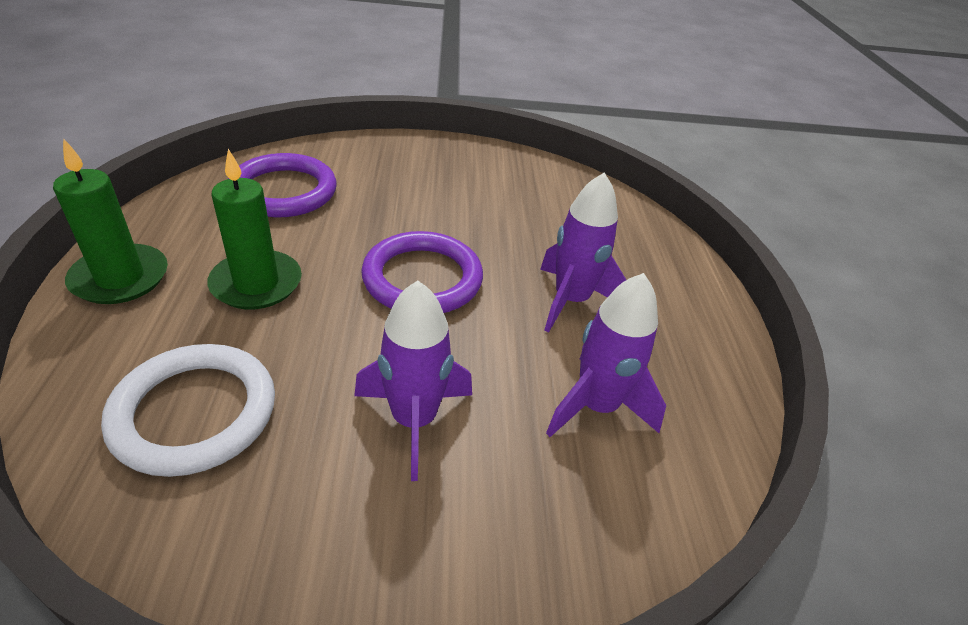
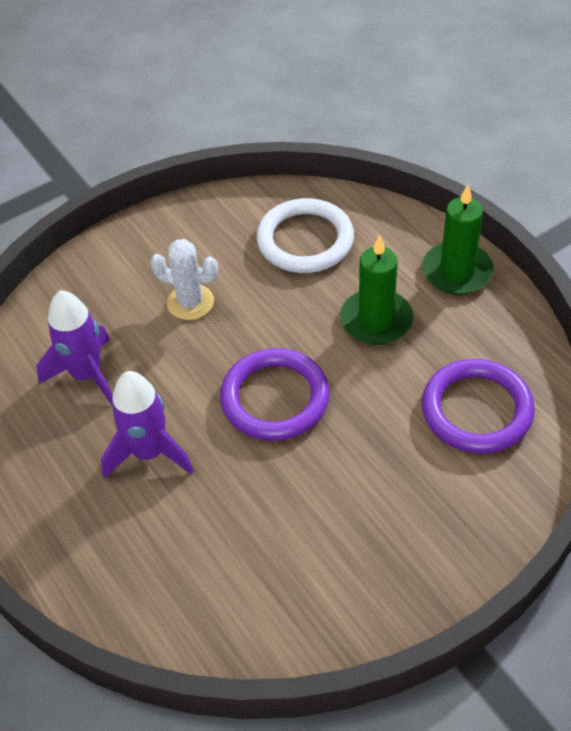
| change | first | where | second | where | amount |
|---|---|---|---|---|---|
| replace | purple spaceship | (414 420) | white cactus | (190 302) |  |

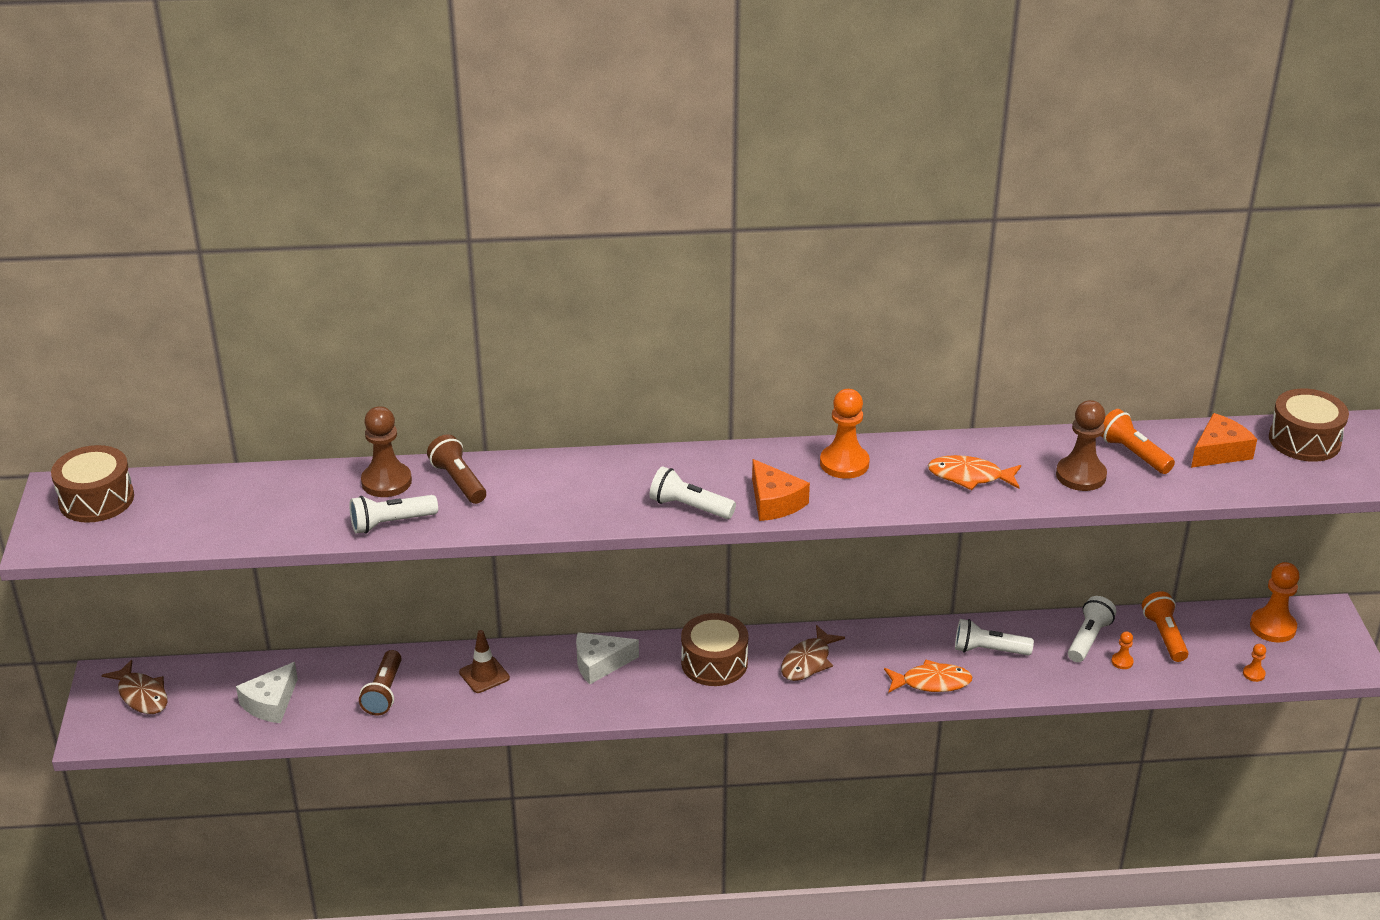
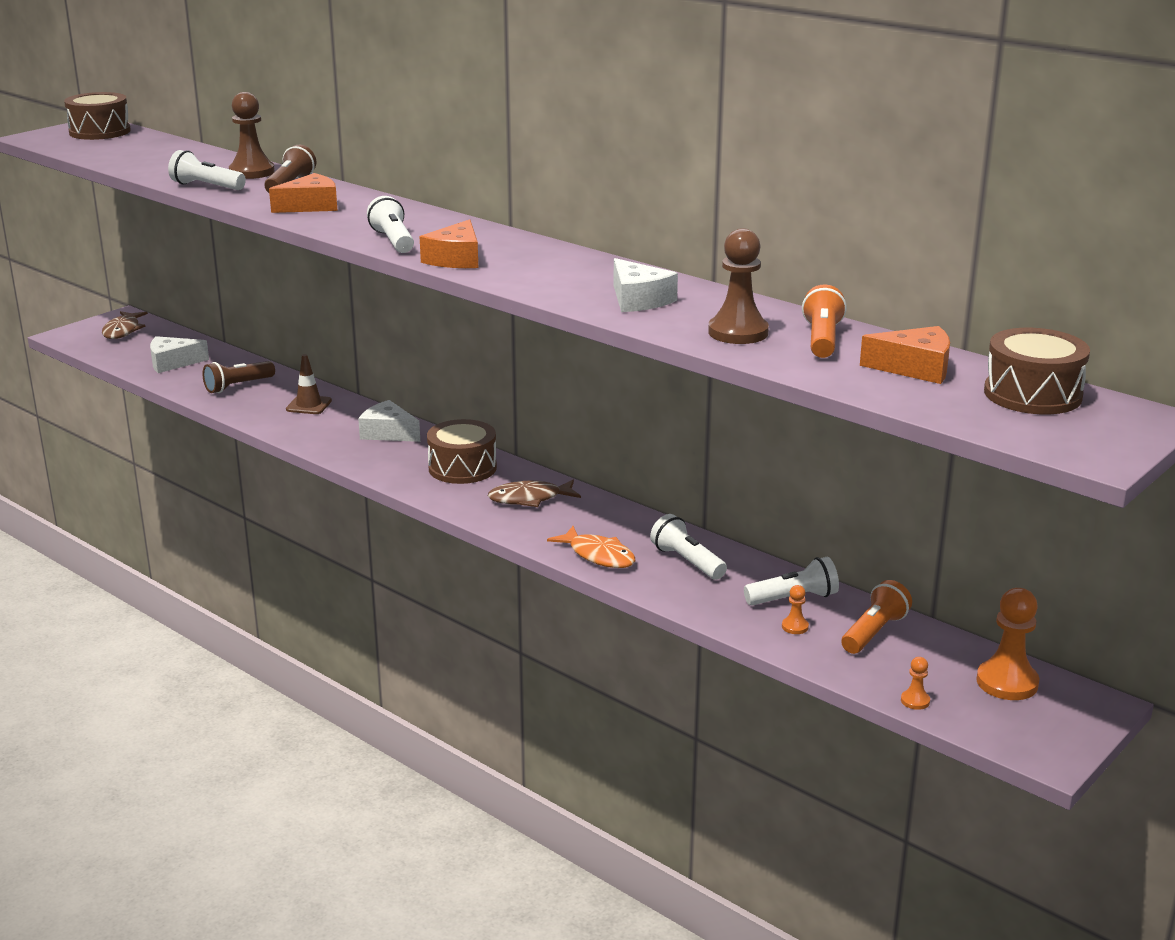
| change | first | where | second | where | amount |
|---|---|---|---|---|---|
| delete | orange-coloured pawn | (844 463) |  |  |  |
| replace | orange-coloured fish figure | (969 476) | white cheese wedge | (638 300) |  |
| insert |  |  | orange-coloured cheese wedge | (310 206) |  |

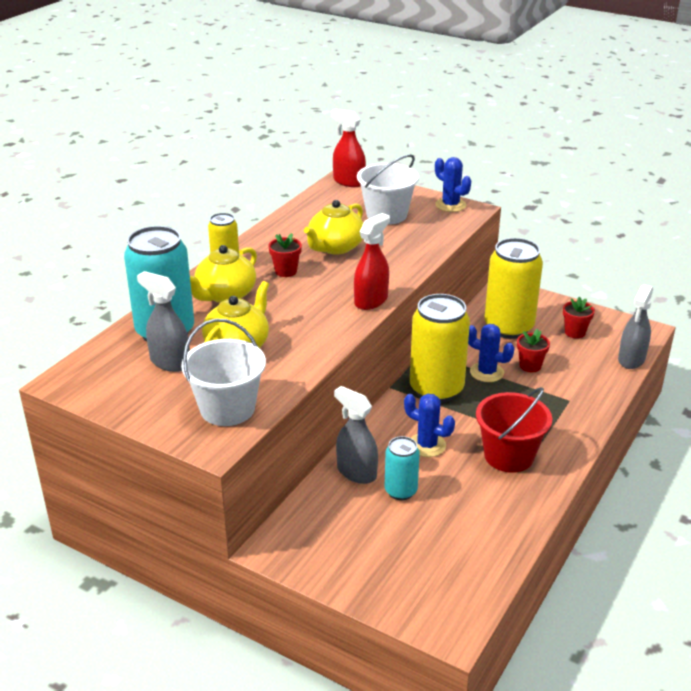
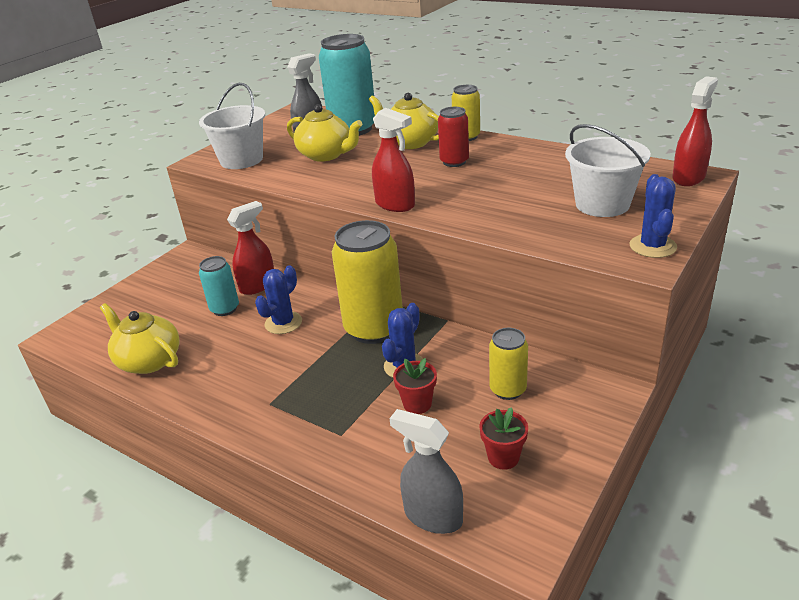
| change | first | where | second | where | amount |
|---|---|---|---|---|---|
| replace | scarlet flower pot | (286 271) | scarlet soda can | (454 162) |  |
| move | yellow china teapot | (335 247) |  | (149 361) |  |
| recolor | ash-grey spray cleaner | (356 472) | scarlet spray cleaner | (258 285) |  |
| rotate | cobalt cactus | (450 205) |  | (652 246) | 45 degrees counterclockwise |
| delete | scarlet bucket | (509 456) |  |  |  |
| resize | yellow soda can | (508 327) |  | (508 390) | x0.53 |

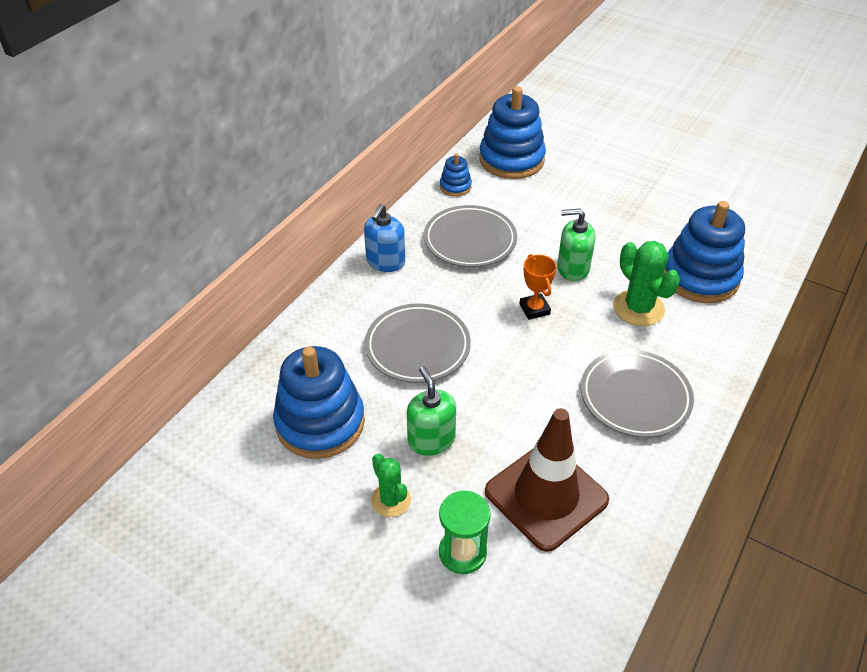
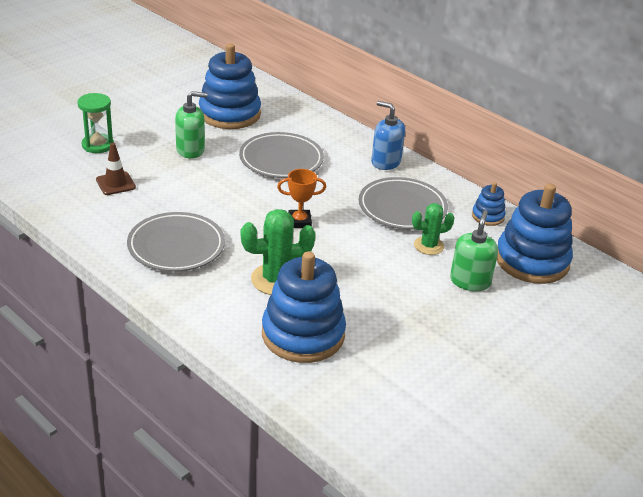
| change | first | where | second | where | amount |
|---|---|---|---|---|---|
| move | green cactus | (391 500) |  | (428 246) |  |
| resize | dark brown traffic cone | (546 496) |  | (115 183) | x0.48 |
| move | green soap dispenser | (572 269) |  | (470 281) |  |

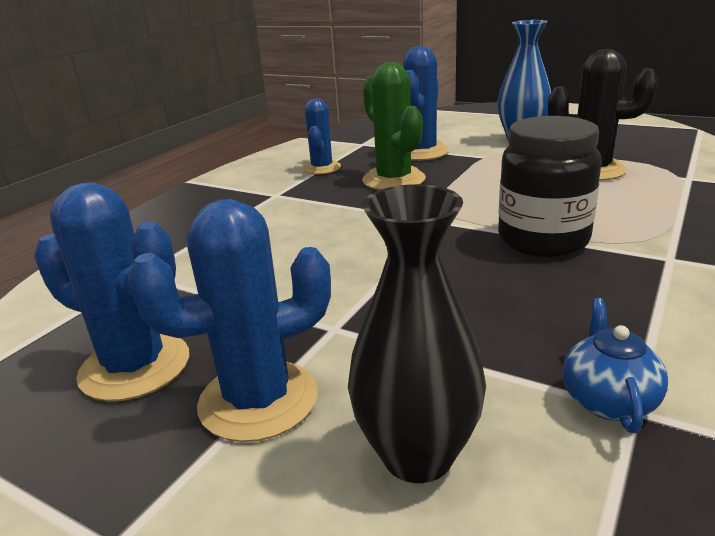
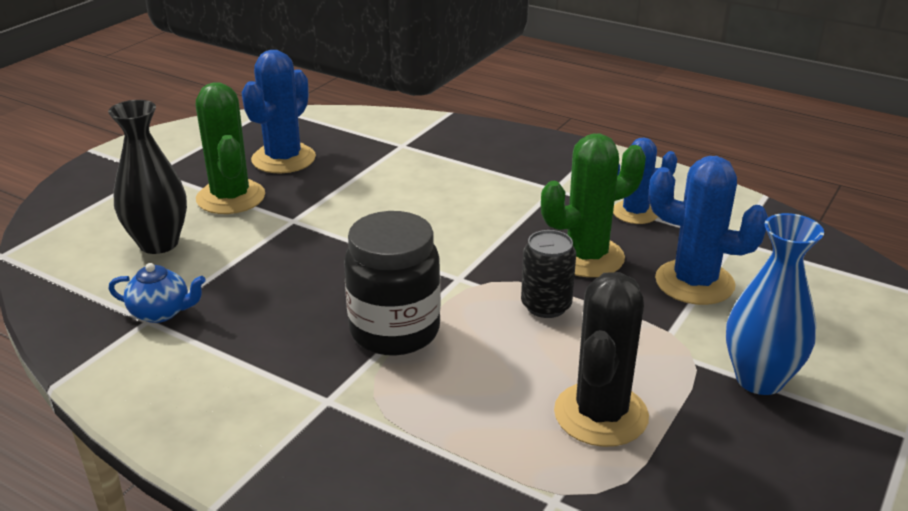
| change | first | where | second | where | amount |
|---|---|---|---|---|---|
| recolor | cobalt cactus | (258 400) | green cactus | (231 197) |  |
| insert |  |  | black soda can | (546 306) |  |

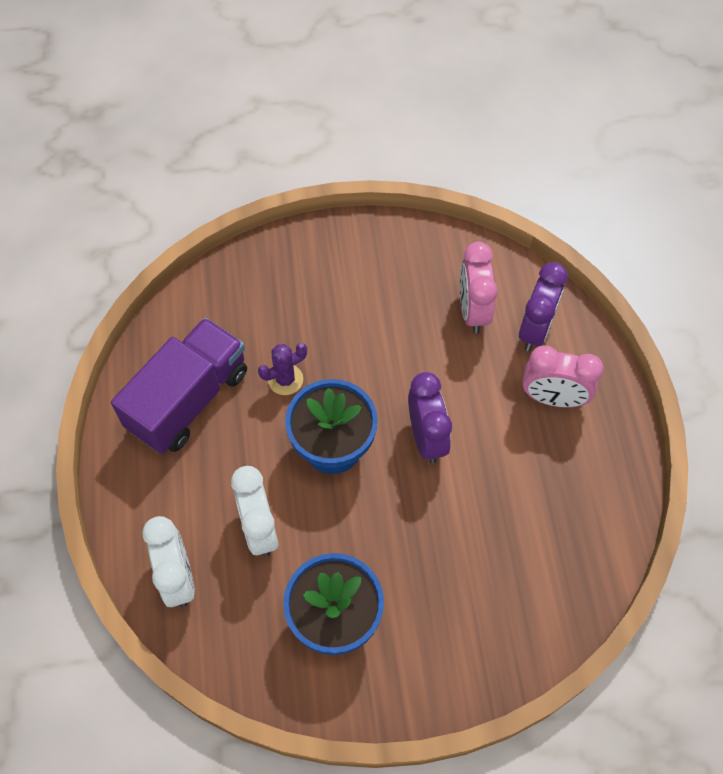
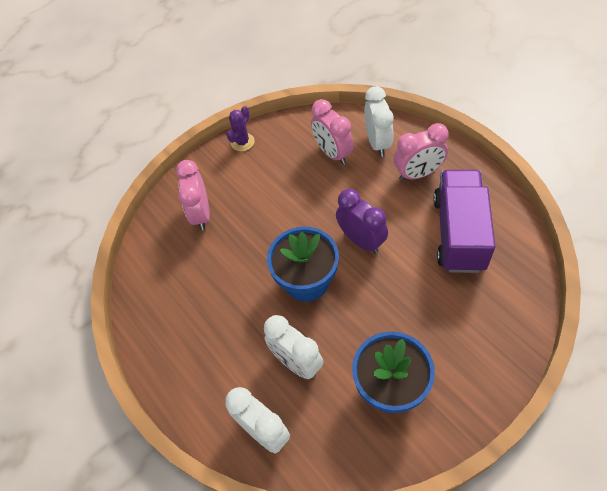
| change | first | where | second | where | amount |
|---|---|---|---|---|---|
| move | purple lorry | (188 400) |  | (459 233) |  |
| move | purple cactus | (285 379) |  | (242 142) |  |
| recolor | purple alarm clock | (535 330) | white alarm clock | (377 143) |  |
| insert |  |  | rosy alarm clock | (201 214) |  |

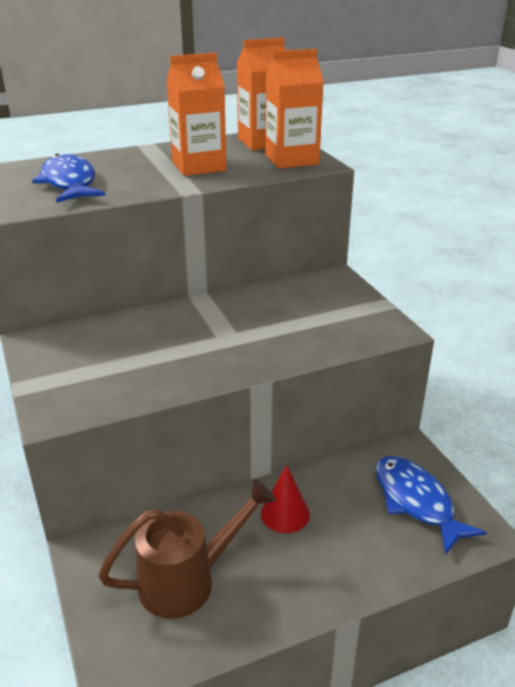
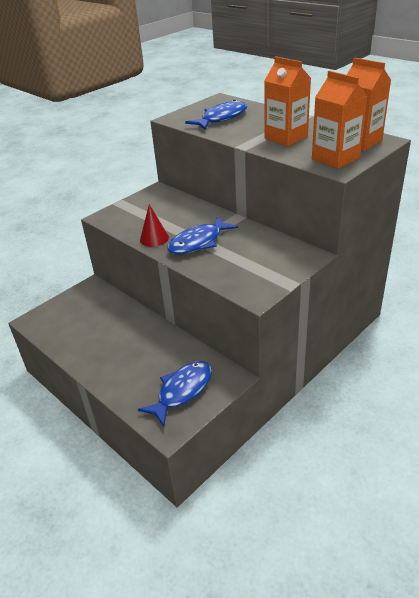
| change | first | where | second | where | amount |
|---|---|---|---|---|---|
| delete | dark brown watering can | (187 580) |  |  |  |
| move | scarlet cone shape | (285 513) |  | (154 238) |  |
| insert |  |  | cobalt fish figure | (198 242) |  |

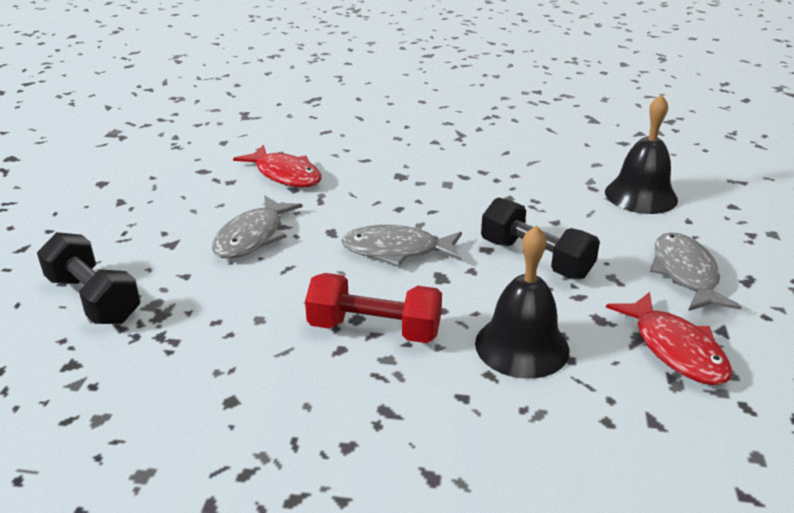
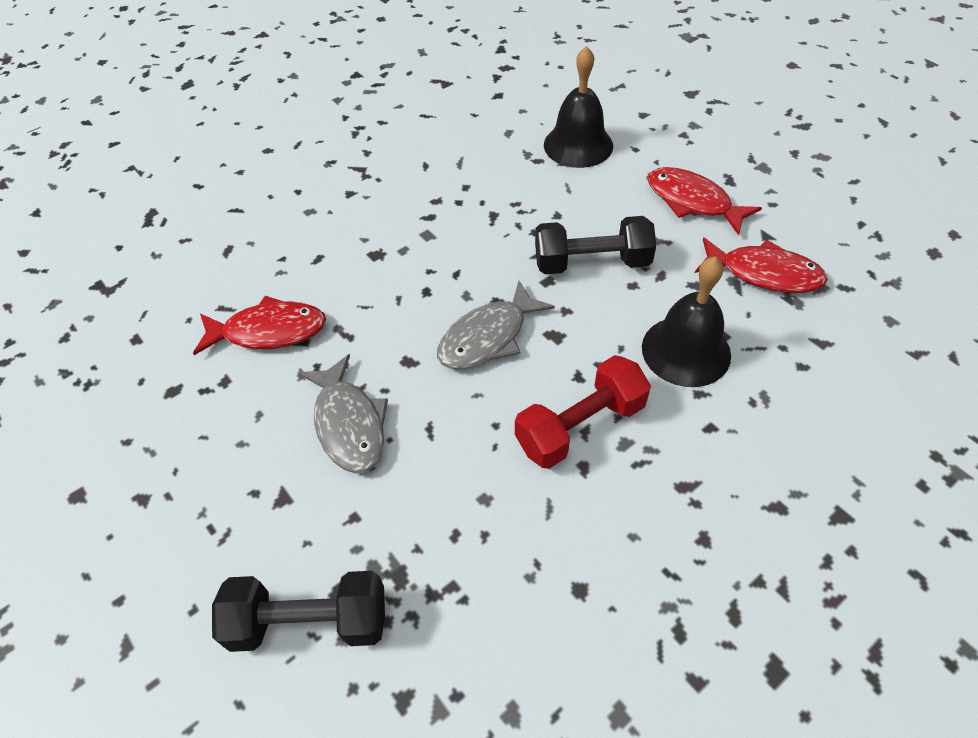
| change | first | where | second | where | amount |
|---|---|---|---|---|---|
| recolor | ash-grey fish figure | (685 273) | scarlet fish figure | (692 201) |  |

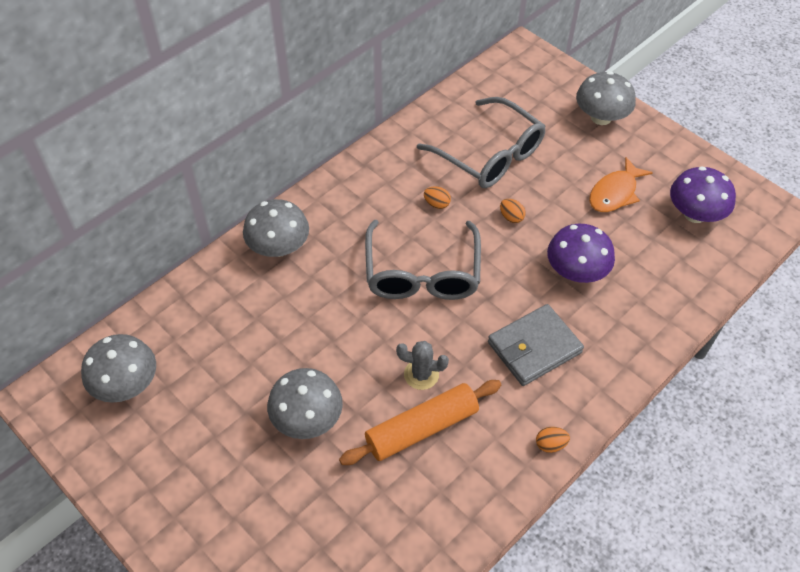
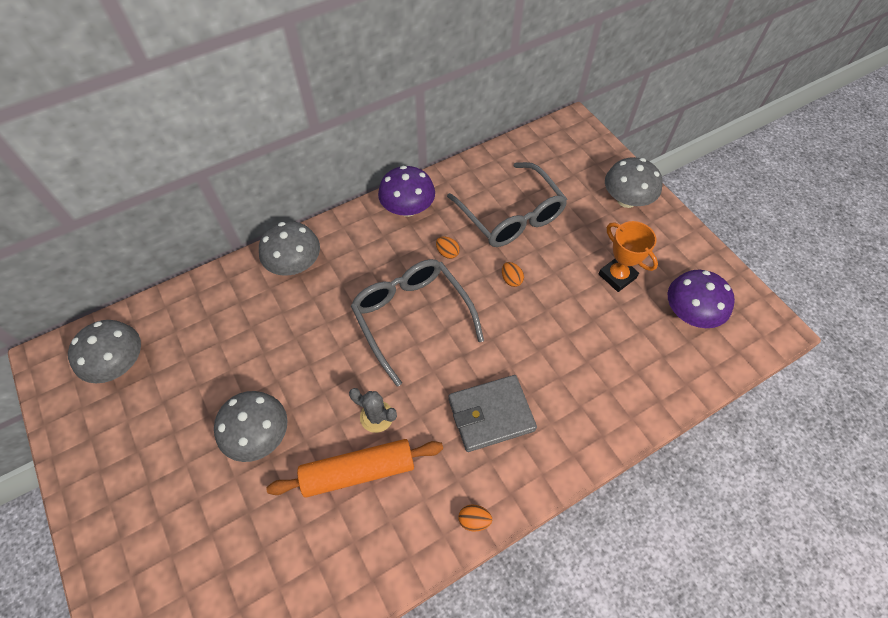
| change | first | where | second | where | amount |
|---|---|---|---|---|---|
| rotate | ash-grey glasses | (422 273) |  | (411 317) | 135 degrees clockwise |
| move | purple toadstool | (576 271) |  | (408 208) |  |
| replace | orange-coloured fish figure | (615 193) | orange-coloured award cup | (617 276) |  |

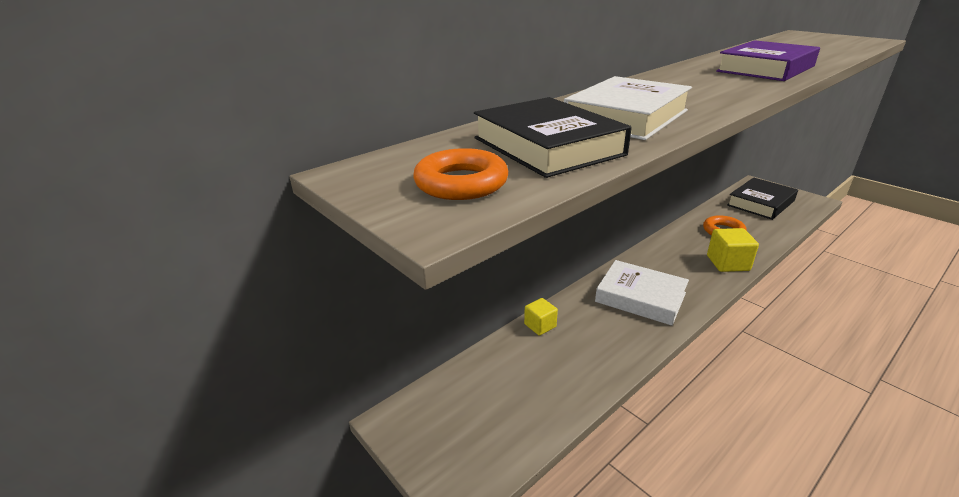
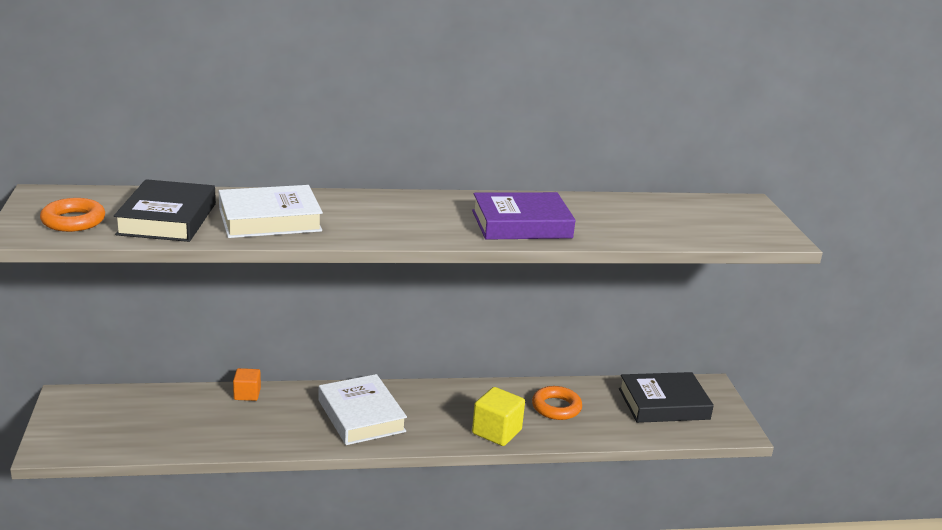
| change | first | where | second | where | amount |
|---|---|---|---|---|---|
| recolor | yellow cube | (540 325) | orange-coloured cube | (247 394) |  |

